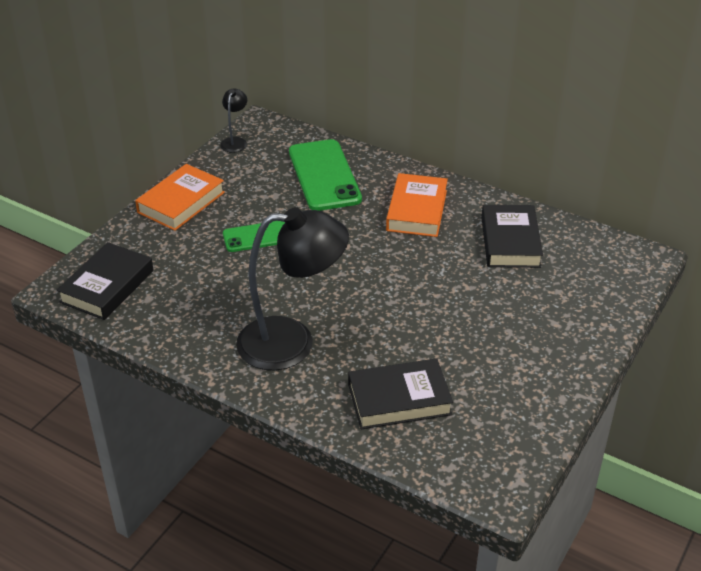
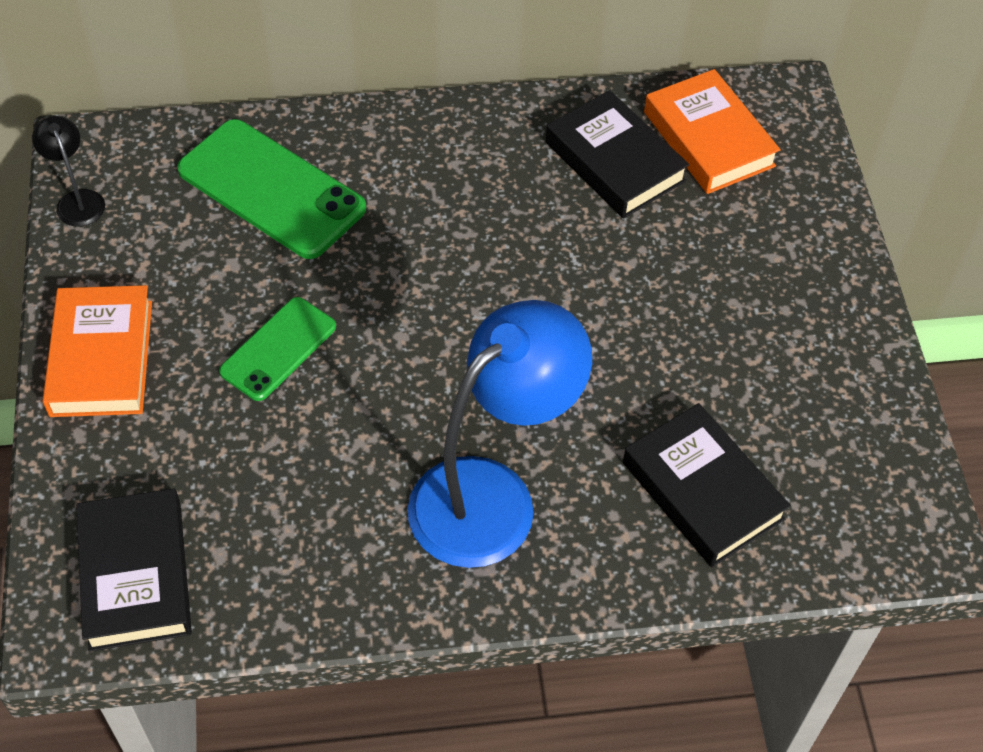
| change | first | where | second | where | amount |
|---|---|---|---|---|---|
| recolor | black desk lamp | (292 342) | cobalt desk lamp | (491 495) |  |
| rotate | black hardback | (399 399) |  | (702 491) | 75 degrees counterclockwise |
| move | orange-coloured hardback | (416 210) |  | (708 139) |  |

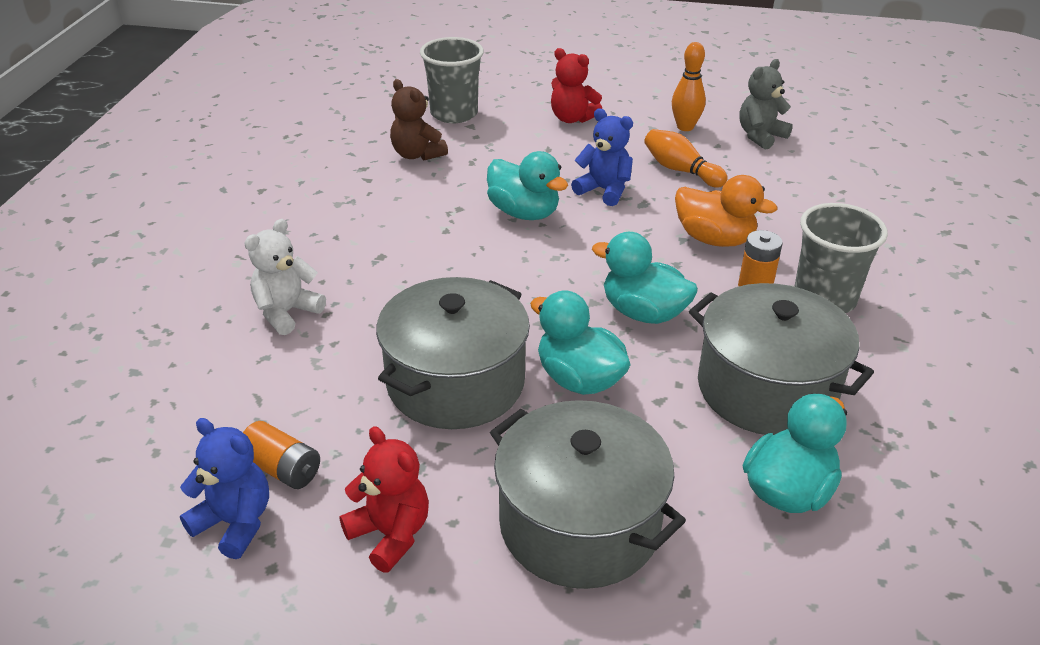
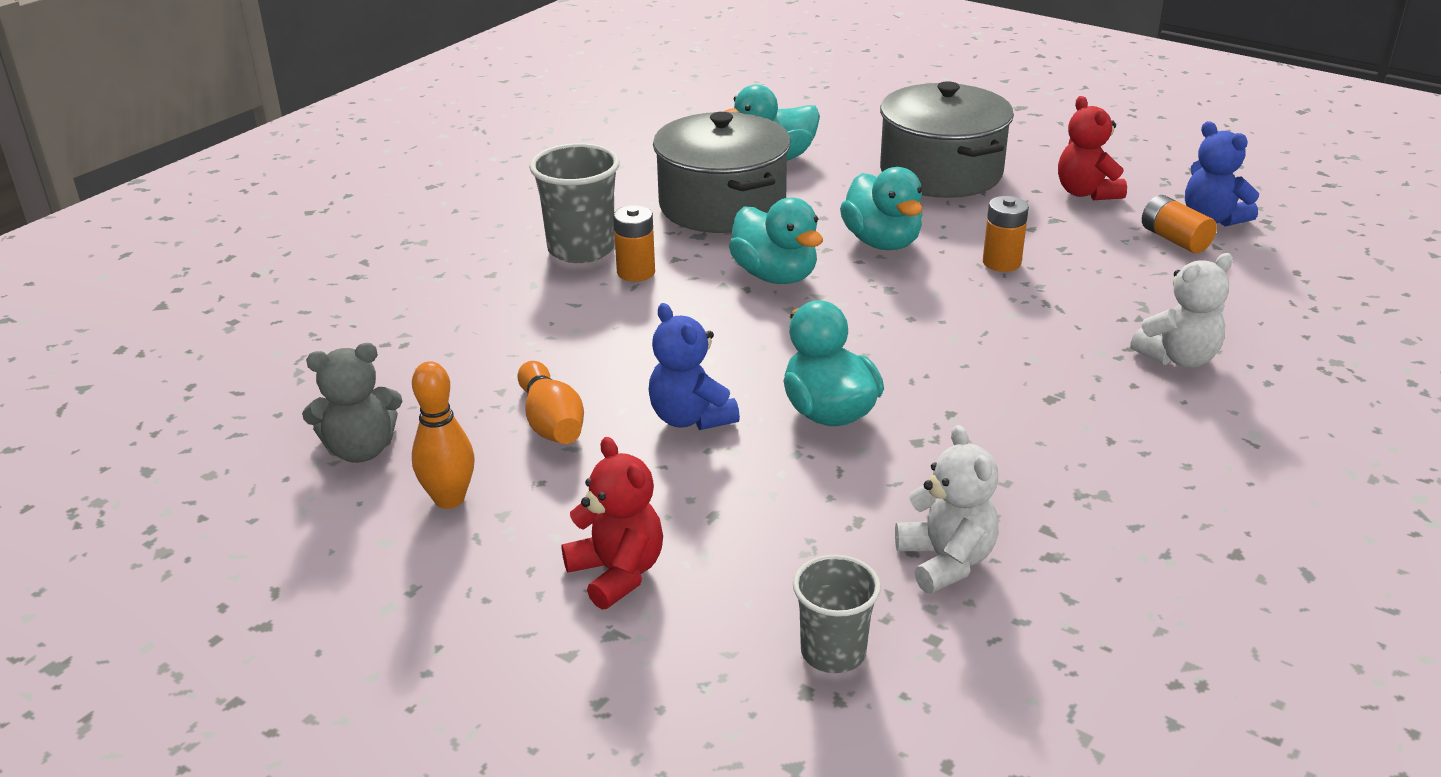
| change | first | where | second | where | amount |
|---|---|---|---|---|---|
| replace | ash-grey pot | (455 382) | orange-coloured AA battery | (1001 263) |  |
| recolor | dark brown teddy bear | (417 154) | white teddy bear | (946 561) |  |
| resize | ash-grey cup | (454 114) |  | (833 652) | x0.64 |
| delete | orange-coloured duck | (714 239) |  |  |  |

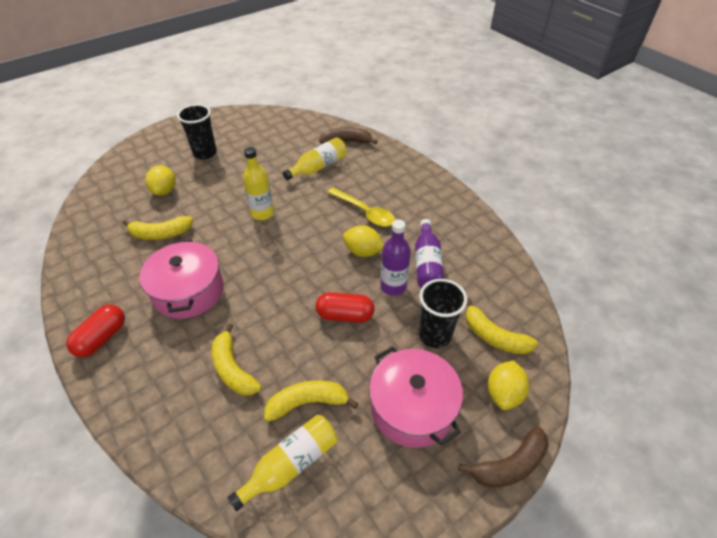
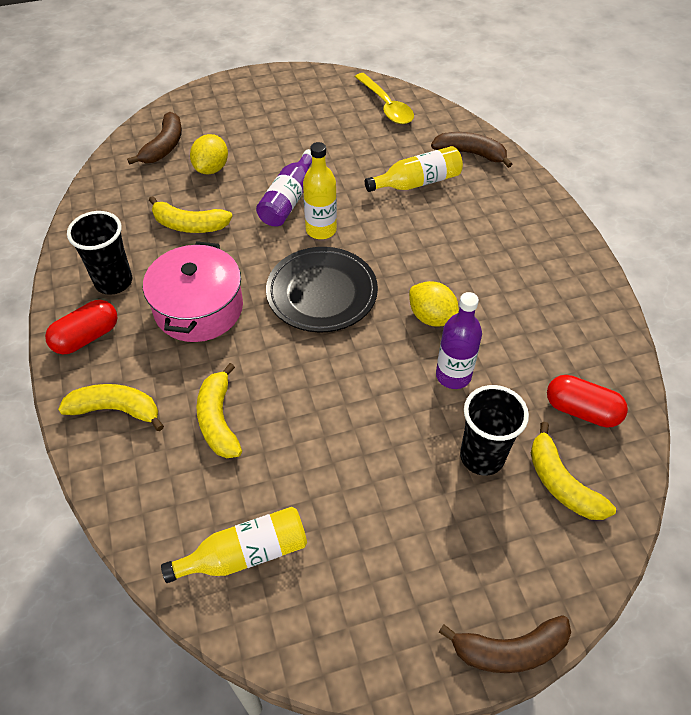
| change | first | where | second | where | amount |
|---|---|---|---|---|---|
| move | black cup | (205 153) |  | (114 282) |  |
| move | yellow banana fruit | (307 403) |  | (116 409) |  |
| move | scarlet pill | (345 315) |  | (581 410) |  |
| move | yellow teaspoon | (365 212) |  | (386 106) |  |
| delete | rosy pot | (412 407) |  |  |  |
| move | purple bottle | (427 264) |  | (288 200) |  |
| delete | yellow citrus fruit | (503 393) |  |  |  |
| insert |  |  | dark brown banana fruit | (164 146) |  |
| insert |  |  | black plate | (322 293) |  |

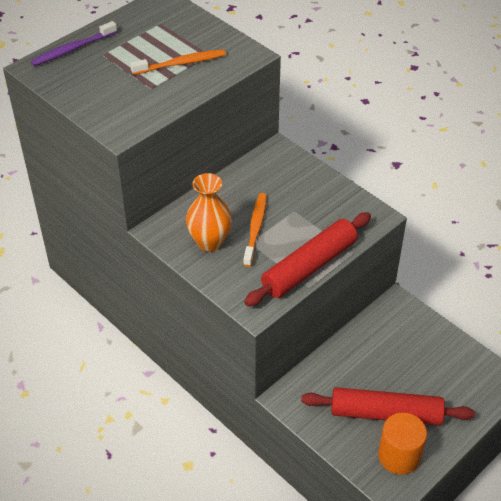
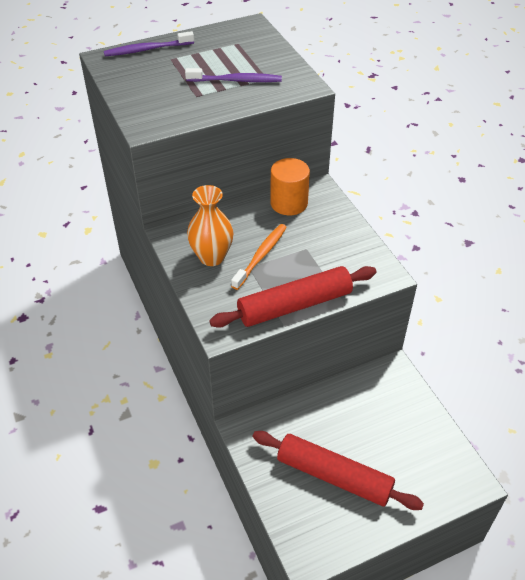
| change | first | where | second | where | amount |
|---|---|---|---|---|---|
| recolor | orange-coloured tooth brush | (181 63) | purple tooth brush | (236 81) |  |
| move | orange-coloured solid cylinder | (399 456) |  | (289 203) |  |

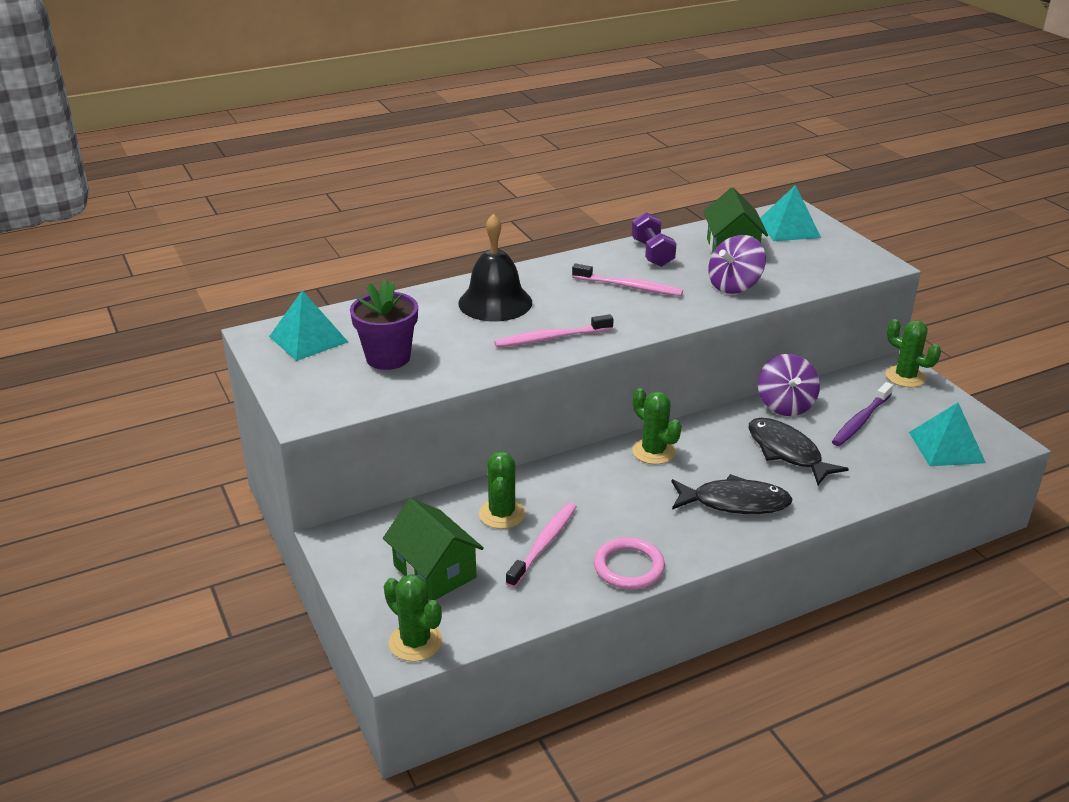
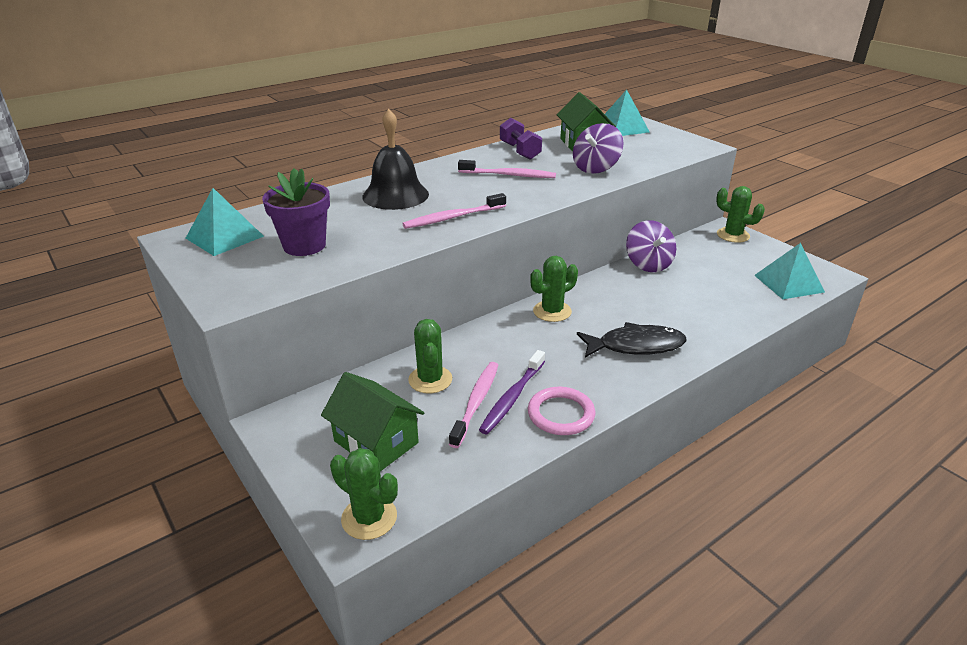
| change | first | where | second | where | amount |
|---|---|---|---|---|---|
| rotate | green cactus | (653 452) |  | (552 311) | 75 degrees counterclockwise |
| delete | black fish figure | (787 452) |  |  |  |
| move | purple tooth brush | (860 421) |  | (512 398) |  |

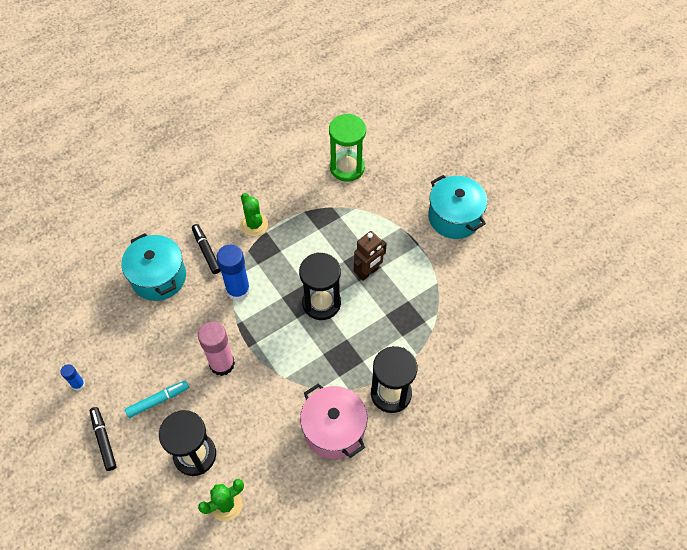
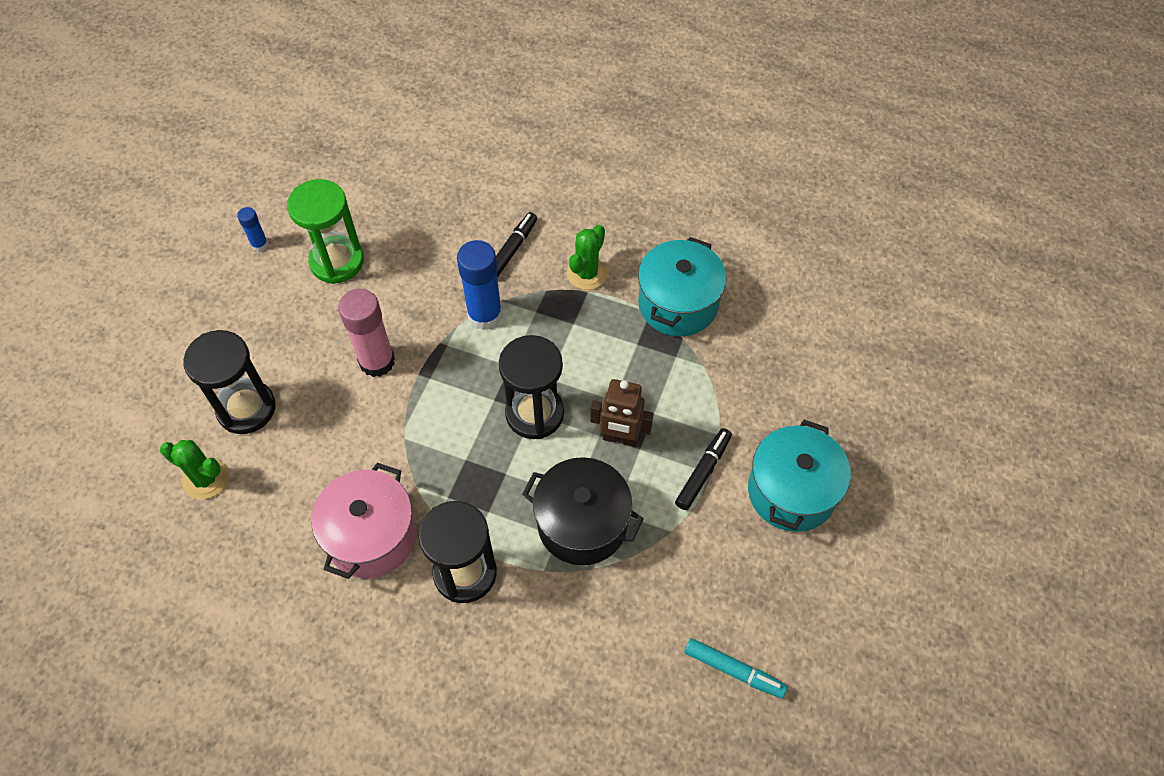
| change | first | where | second | where | amount |
|---|---|---|---|---|---|
| move | black marker pen | (104 440) |  | (703 472) |  |
| move | turquoise pot | (159 277) |  | (678 304) |  |
| move | turquoise marker pen | (158 400) |  | (733 670) |  |
| move | green sandglass | (347 167) |  | (337 261) |  |
| insert |  |  | black pot | (582 524) |  |

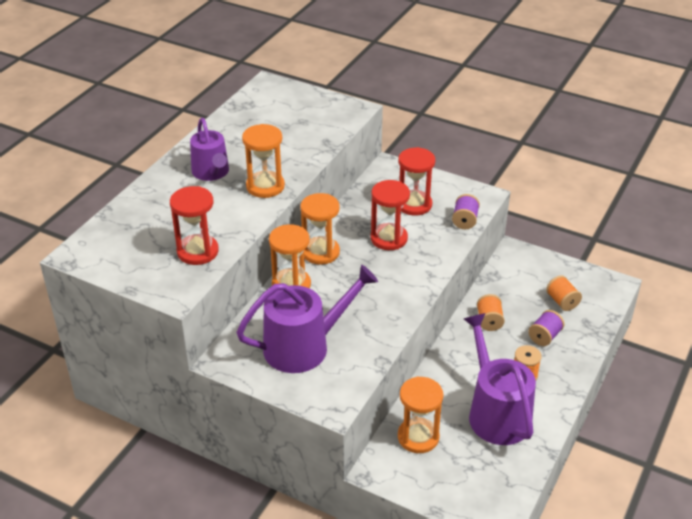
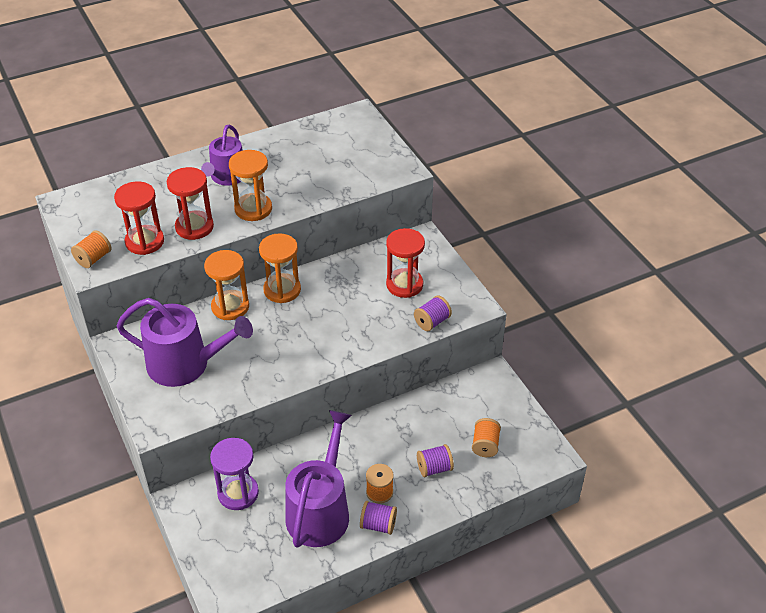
| change | first | where | second | where | amount |
|---|---|---|---|---|---|
| move | scarlet sandglass | (389 238) |  | (194 227) |  |
| recolor | orange-coloured sandglass | (418 437) | purple sandglass | (238 493) |  |
| move | orange-coloured reel of thread | (489 321) |  | (93 258) |  |
| insert |  |  | purple reel of thread | (378 525) |  |

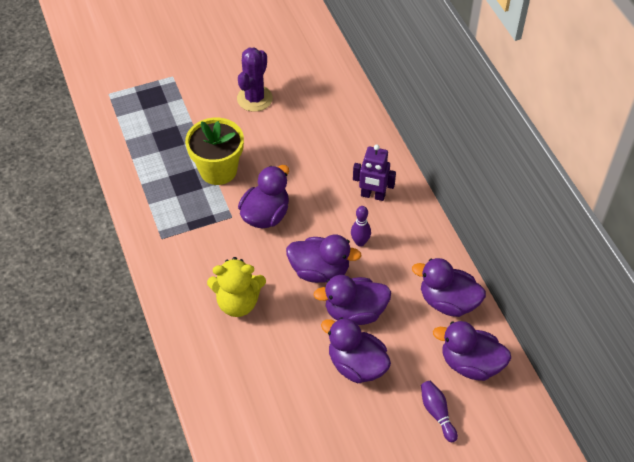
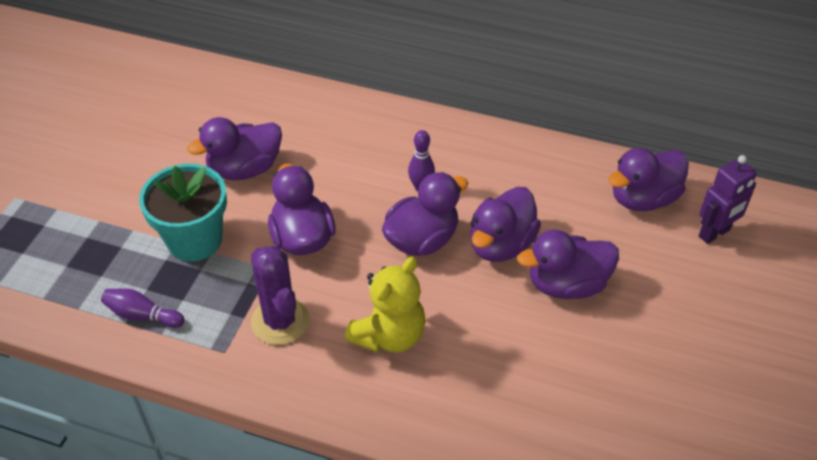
| change | first | where | second | where | amount |
|---|---|---|---|---|---|
| recolor | yellow flower pot | (218 170) | turquoise flower pot | (194 240) |  |
| move | purple cactus | (254 98) |  | (280 321) |  |
| move | purple toy robot | (373 195) |  | (714 233) |  |
| move | purple duck | (448 302) |  | (245 169) |  |
| move | purple bowling pin | (437 413) |  | (142 315) |  |

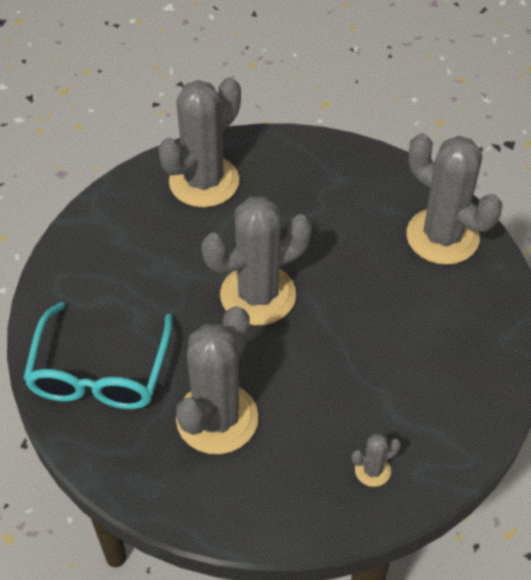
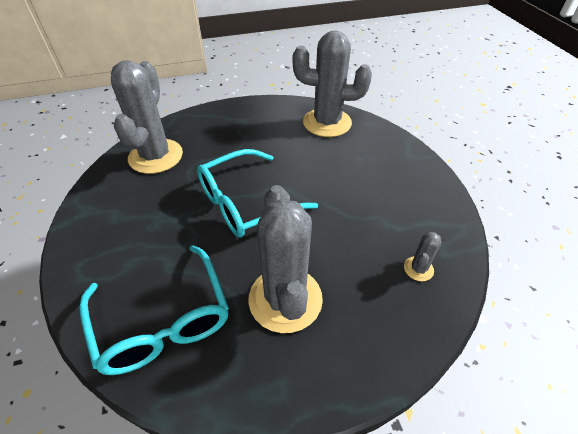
| change | first | where | second | where | amount |
|---|---|---|---|---|---|
| replace | ash-grey cactus | (258 295) | turquoise glasses | (246 202) |  |

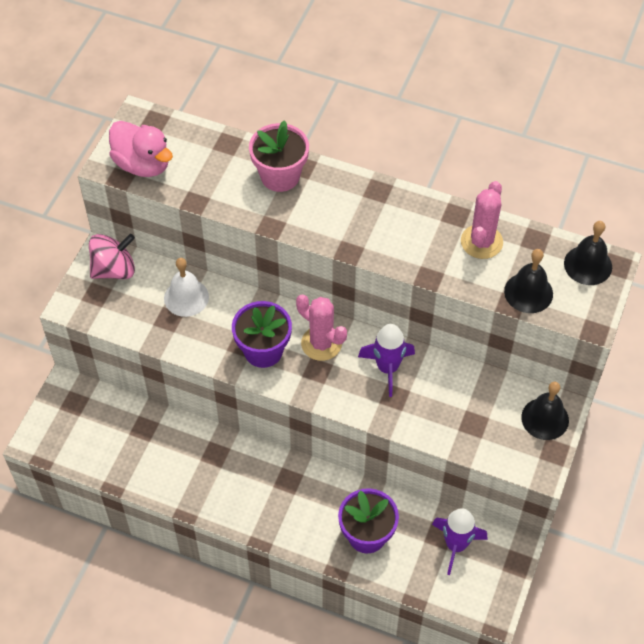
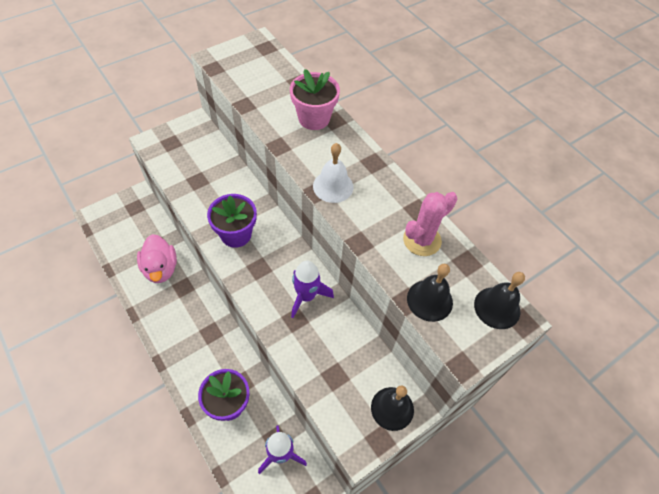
| change | first | where | second | where | amount |
|---|---|---|---|---|---|
| delete | rosy spinning top | (114 269) |  |  |  |
| move | rosy duck | (143 164) |  | (160 269) |  |
| move | white bell | (186 297) |  | (333 186) |  |
| delete | rosy cactus | (321 343) |  |  |  |

